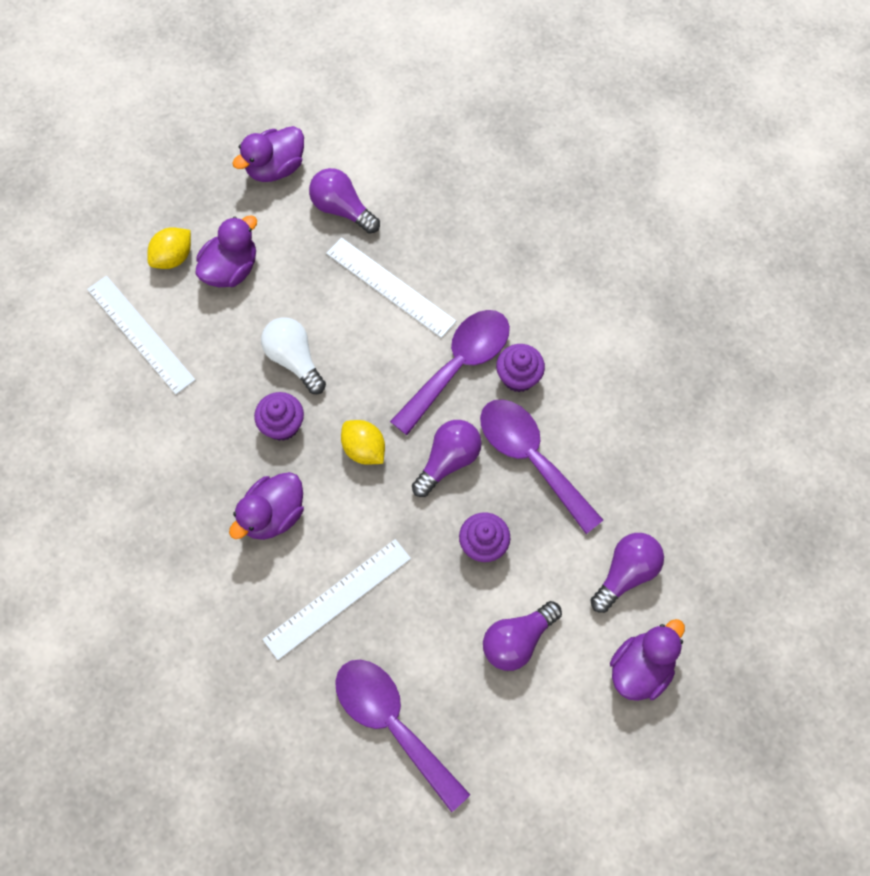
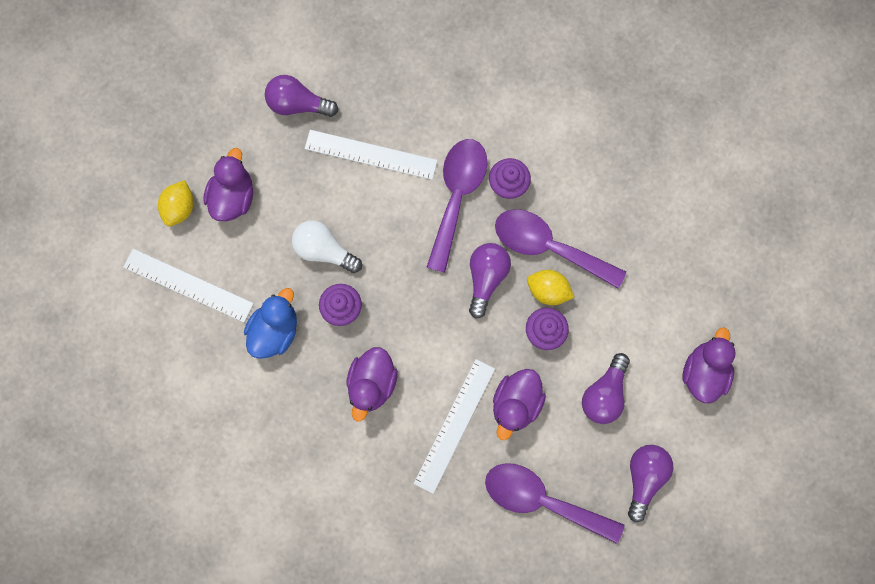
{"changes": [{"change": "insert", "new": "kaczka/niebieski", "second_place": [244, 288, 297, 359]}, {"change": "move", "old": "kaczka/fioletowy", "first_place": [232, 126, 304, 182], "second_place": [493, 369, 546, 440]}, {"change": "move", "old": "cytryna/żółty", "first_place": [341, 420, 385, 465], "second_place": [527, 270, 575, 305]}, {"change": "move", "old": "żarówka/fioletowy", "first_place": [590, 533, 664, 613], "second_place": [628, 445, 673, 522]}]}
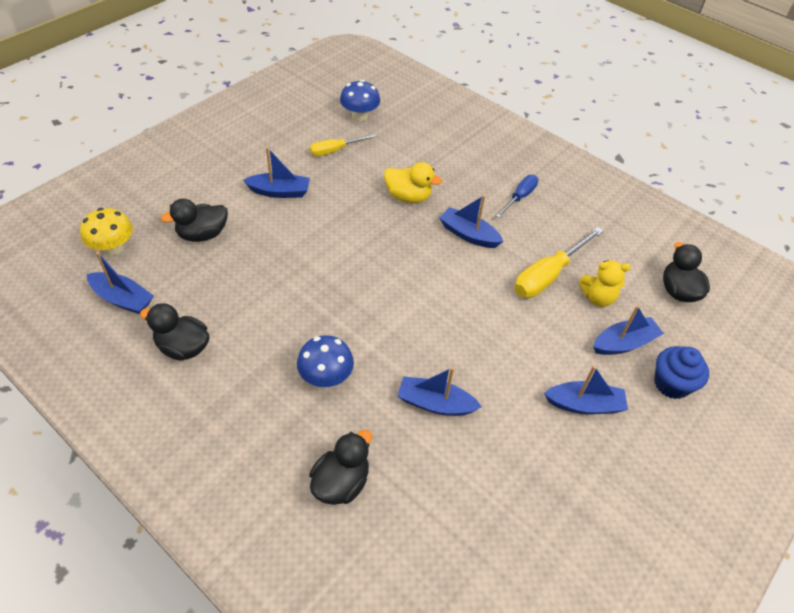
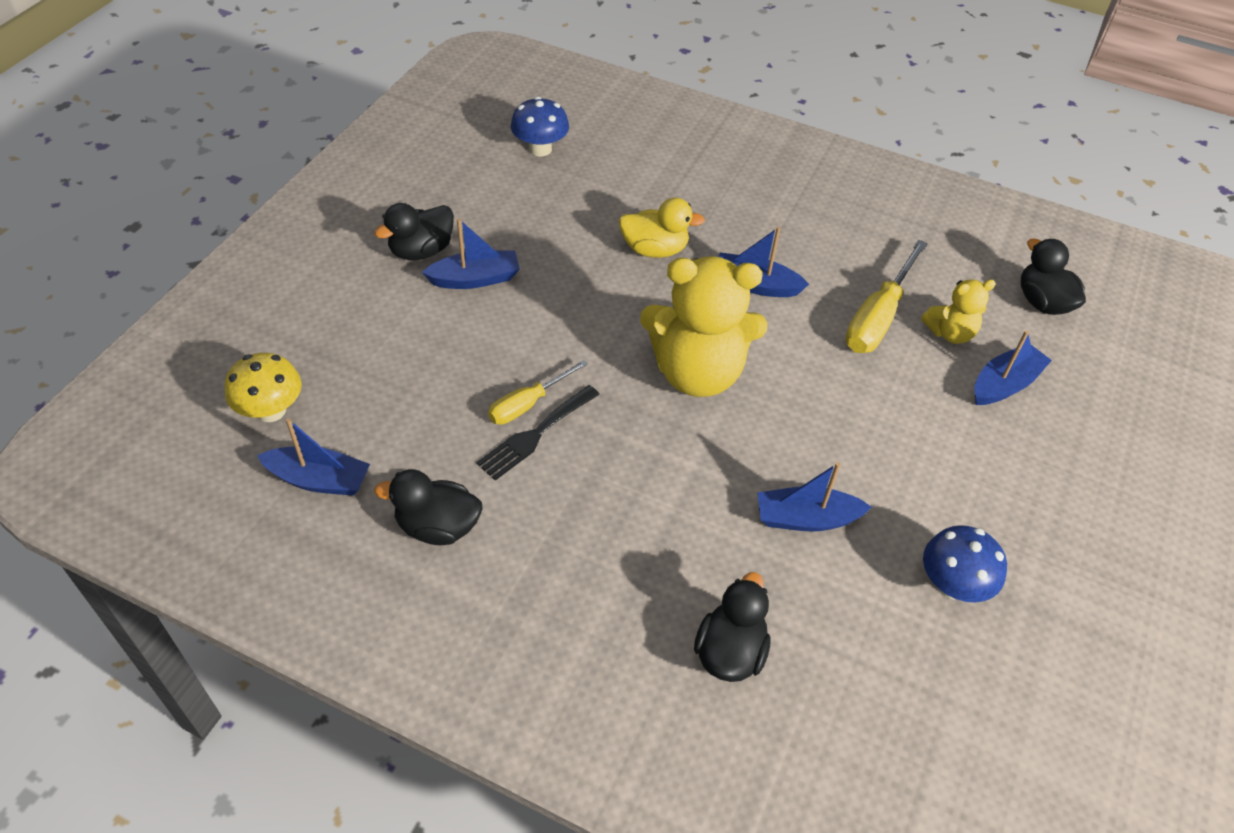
{"changes": [{"change": "delete", "old": "śrubokręt/niebieski", "first_place": [496, 175, 538, 218]}, {"change": "delete", "old": "łódka/niebieski", "first_place": [544, 365, 628, 414]}, {"change": "delete", "old": "muffinka/niebieski", "first_place": [654, 346, 709, 399]}, {"change": "insert", "new": "widelec/czarny", "second_place": [476, 385, 600, 481]}, {"change": "insert", "new": "miś/żółty", "second_place": [640, 256, 768, 397]}, {"change": "move", "old": "kaczka/czarny", "first_place": [161, 199, 228, 242], "second_place": [374, 203, 454, 260]}, {"change": "move", "old": "grzyb/niebieski", "first_place": [297, 335, 354, 387], "second_place": [923, 525, 1007, 603]}, {"change": "move", "old": "śrubokręt/żółty", "first_place": [310, 134, 376, 156], "second_place": [488, 360, 588, 425]}]}
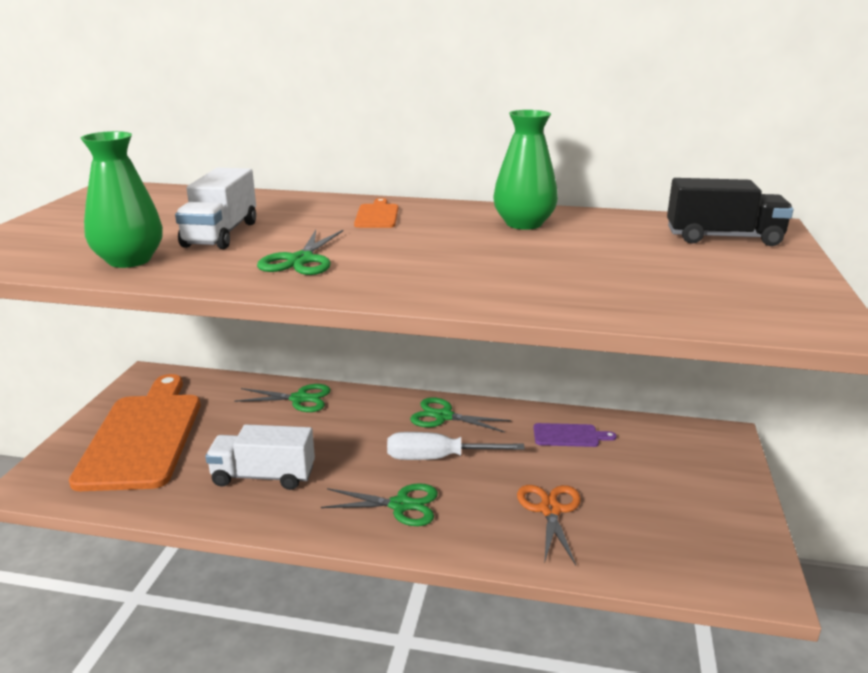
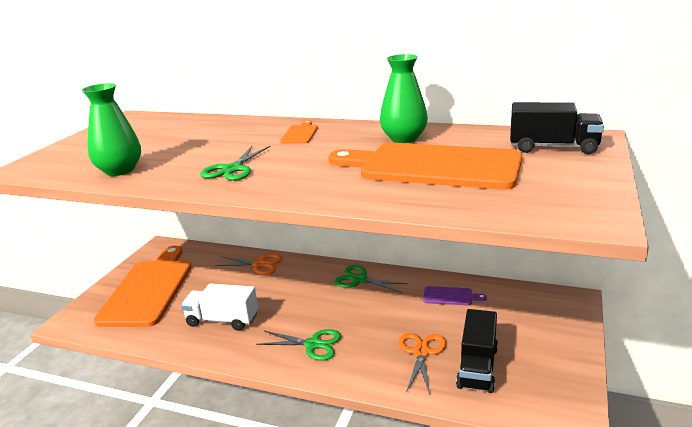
{"changes": [{"change": "delete", "old": "ciężarówka/biały", "first_place": [175, 167, 256, 249]}, {"change": "delete", "old": "śrubokręt/biały", "first_place": [387, 432, 525, 460]}, {"change": "insert", "new": "deska do krojenia/pomarańczowy", "second_place": [328, 143, 522, 190]}, {"change": "insert", "new": "ciężarówka/czarny", "second_place": [456, 309, 498, 393]}, {"change": "recolor", "old": "nożyczki/zielony", "new": "nożyczki/pomarańczowy", "first_place": [234, 384, 331, 412], "second_place": [214, 254, 283, 275]}]}
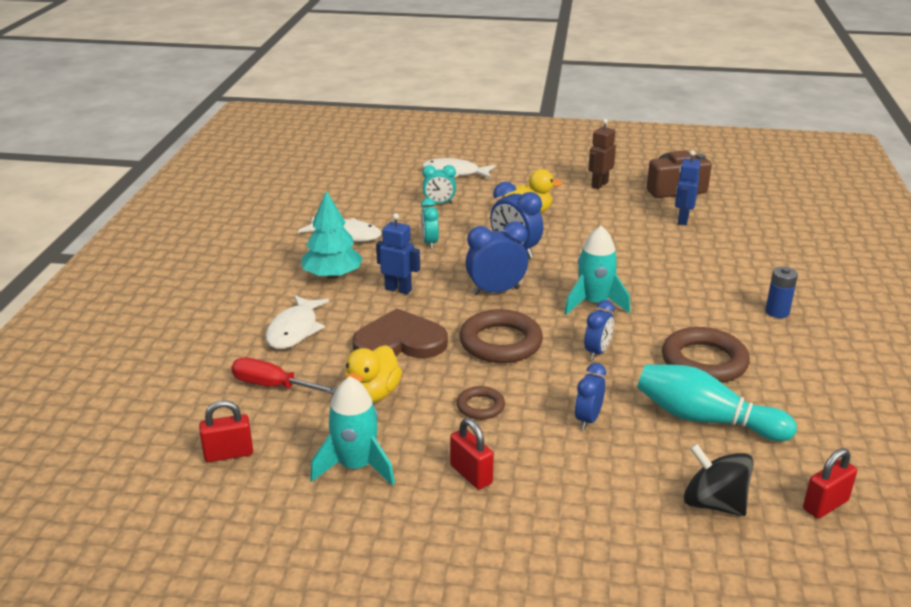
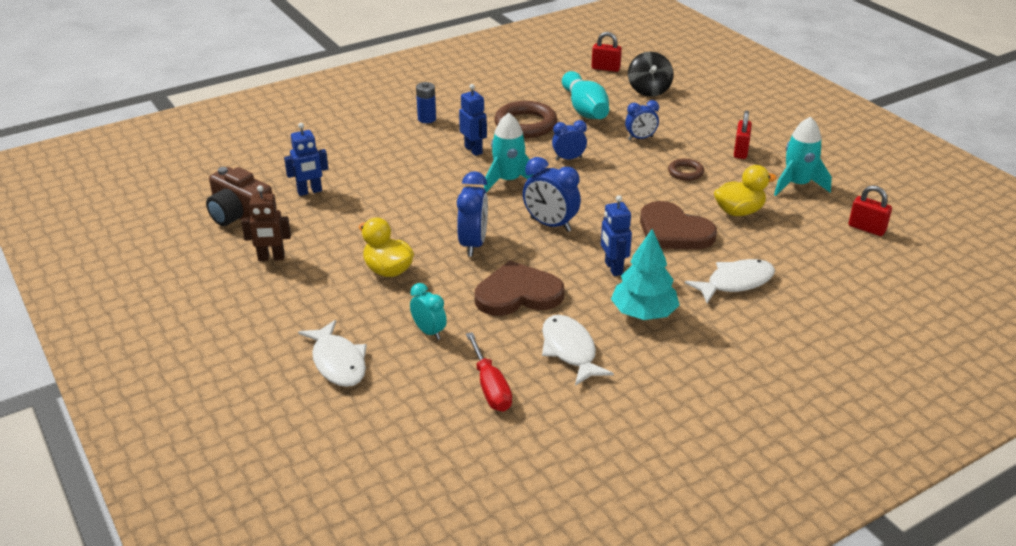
{"changes": [{"change": "delete", "old": "pierścień/brązowy", "first_place": [459, 309, 543, 363]}, {"change": "insert", "new": "robot/niebieski", "second_place": [459, 84, 487, 156]}, {"change": "move", "old": "śrubokręt/czerwony", "first_place": [231, 358, 336, 394], "second_place": [466, 332, 512, 412]}, {"change": "replace", "old": "budzik/turkusowy", "new": "serce/brązowy", "first_place": [421, 198, 439, 249], "second_place": [475, 261, 565, 316]}]}
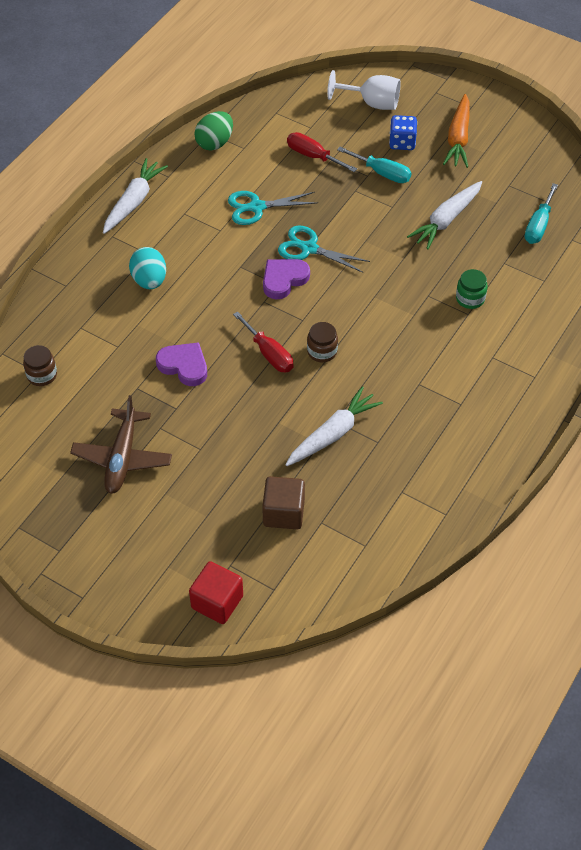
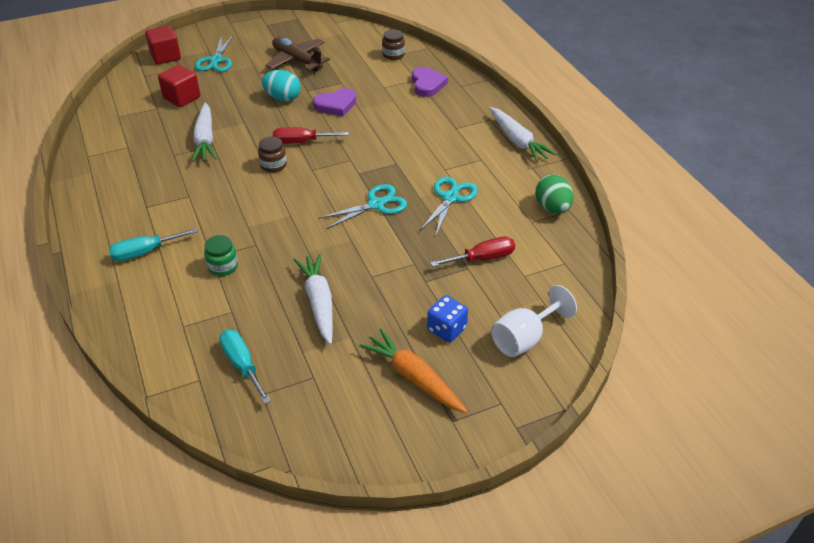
{"changes": [{"change": "insert", "new": "nożyczki/turkusowy", "second_place": [195, 35, 234, 72]}, {"change": "move", "old": "jajko/turkusowy", "first_place": [129, 247, 166, 289], "second_place": [262, 70, 301, 101]}, {"change": "move", "old": "serce/fioletowy", "first_place": [263, 259, 310, 299], "second_place": [412, 67, 448, 97]}, {"change": "move", "old": "śrubokręt/turkusowy", "first_place": [337, 147, 412, 183], "second_place": [109, 228, 198, 261]}, {"change": "recolor", "old": "sześcian/brązowy", "new": "sześcian/czerwony", "first_place": [262, 476, 305, 529], "second_place": [158, 65, 200, 107]}]}
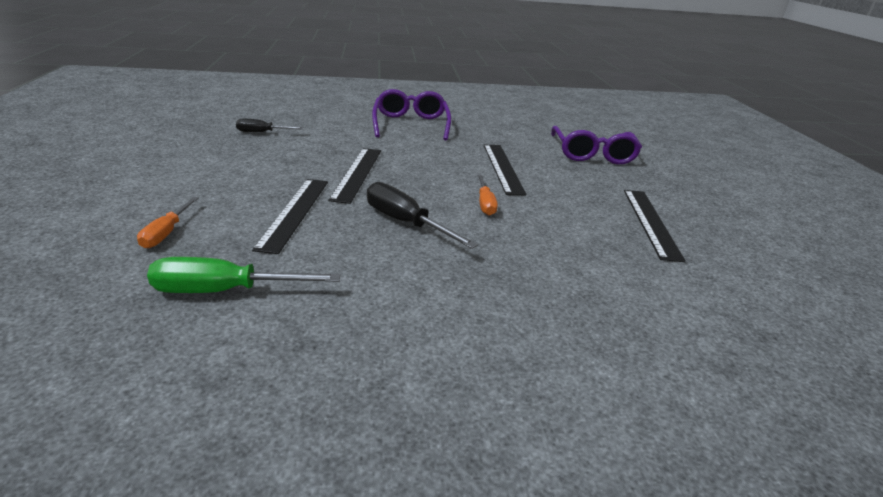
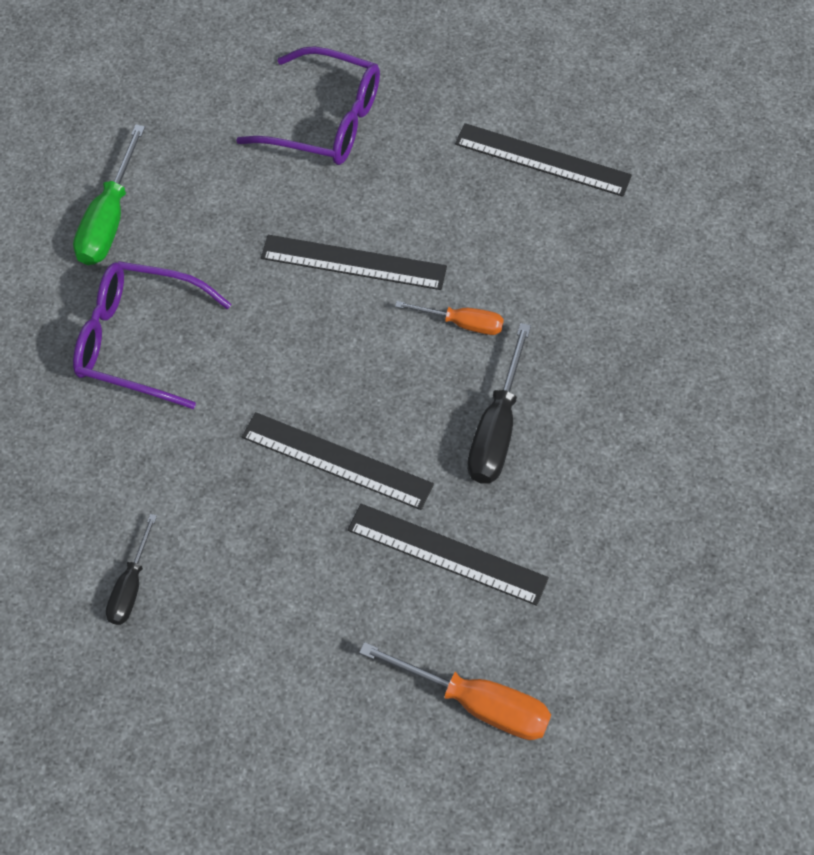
{"changes": [{"change": "move", "old": "śrubokręt/zielony", "first_place": [147, 257, 340, 293], "second_place": [73, 124, 145, 265]}, {"change": "rotate", "old": "śrubokręt/czarny", "first_place": [367, 182, 478, 249], "second_place": [467, 323, 531, 484], "degrees": -45}, {"change": "resize", "old": "śrubokręt/pomarańczowy", "first_place": [137, 197, 199, 248], "second_place": [359, 642, 551, 740], "factor": 1.62}]}
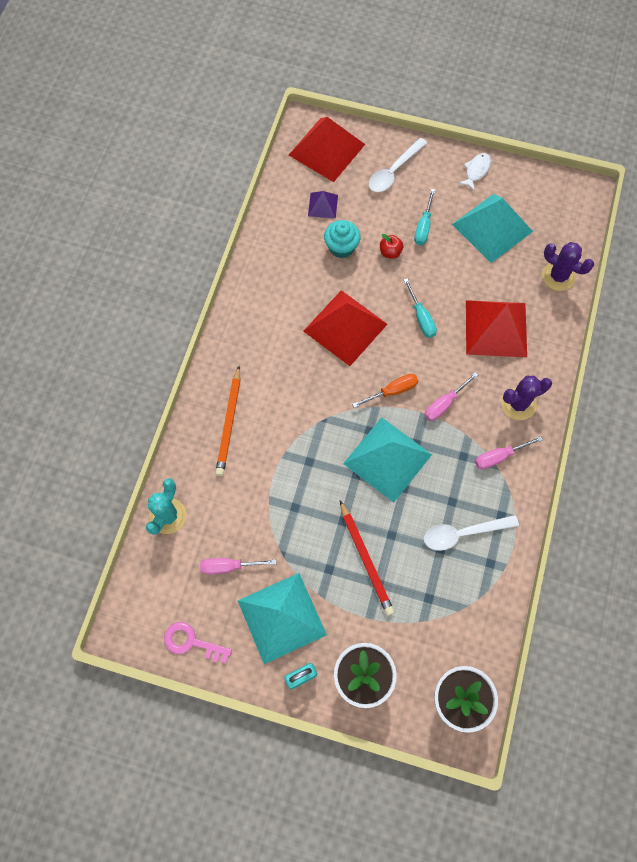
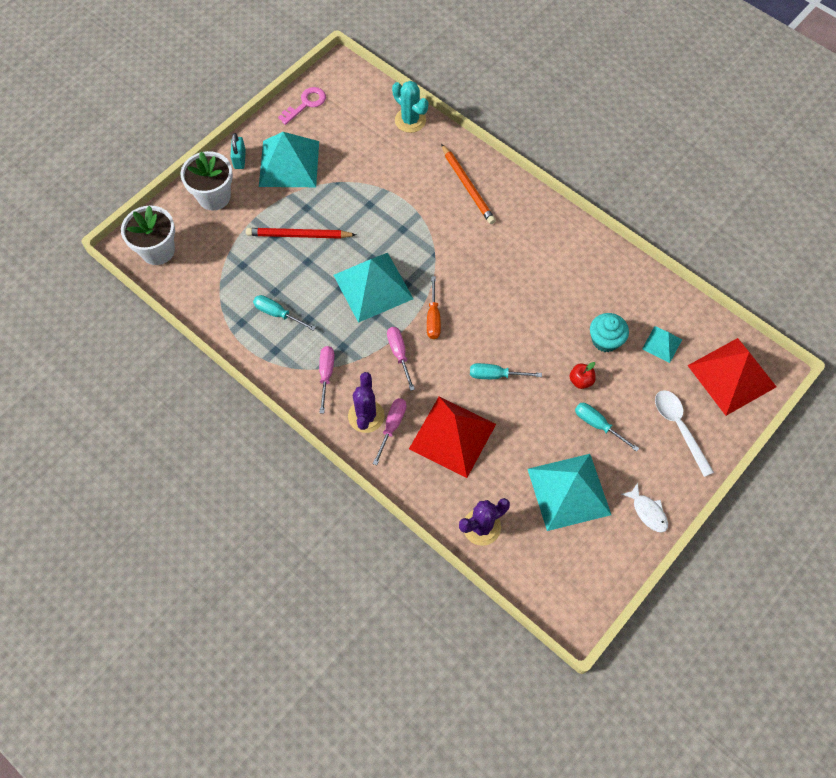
{"changes": [{"change": "delete", "old": "piramida/czerwony", "first_place": [304, 290, 387, 366]}, {"change": "move", "old": "śrubokręt/różowy", "first_place": [200, 558, 276, 574], "second_place": [373, 398, 407, 465]}, {"change": "replace", "old": "łyżka/biały", "new": "śrubokręt/turkusowy", "first_place": [424, 515, 519, 551], "second_place": [253, 295, 316, 331]}, {"change": "recolor", "old": "piramida/fioletowy", "new": "piramida/turkusowy", "first_place": [308, 191, 338, 219], "second_place": [642, 326, 682, 363]}, {"change": "rotate", "old": "ołówek/pomarańczowy", "first_place": [215, 366, 240, 476], "second_place": [441, 144, 496, 224], "degrees": -150}]}
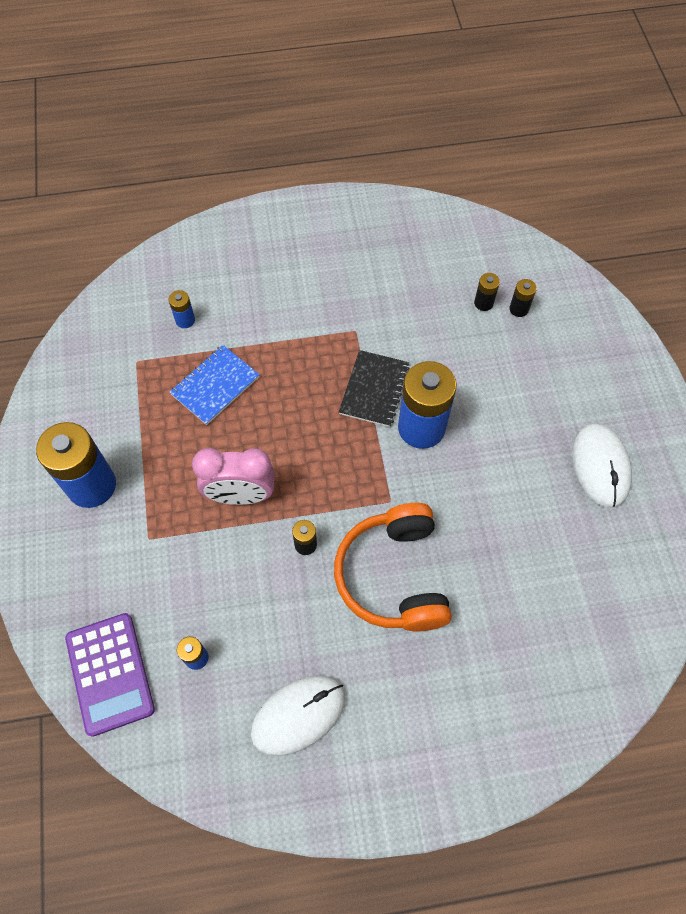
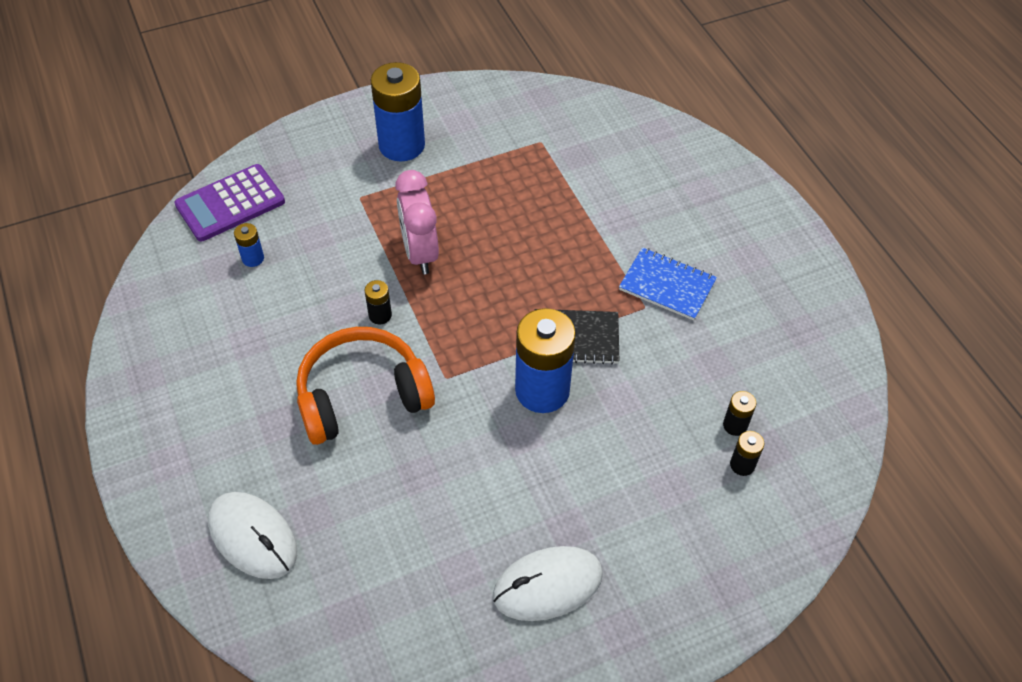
{"changes": [{"change": "delete", "old": "bateria/niebieski", "first_place": [169, 290, 195, 328]}, {"change": "move", "old": "zeszyt/niebieski", "first_place": [170, 345, 260, 425], "second_place": [619, 247, 717, 320]}, {"change": "move", "old": "myszka/biały", "first_place": [251, 675, 346, 756], "second_place": [208, 492, 297, 579]}]}
